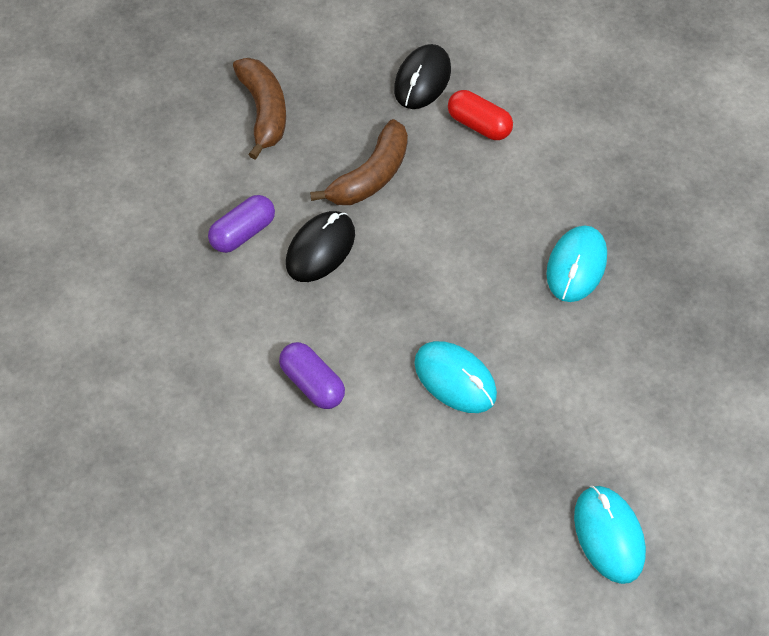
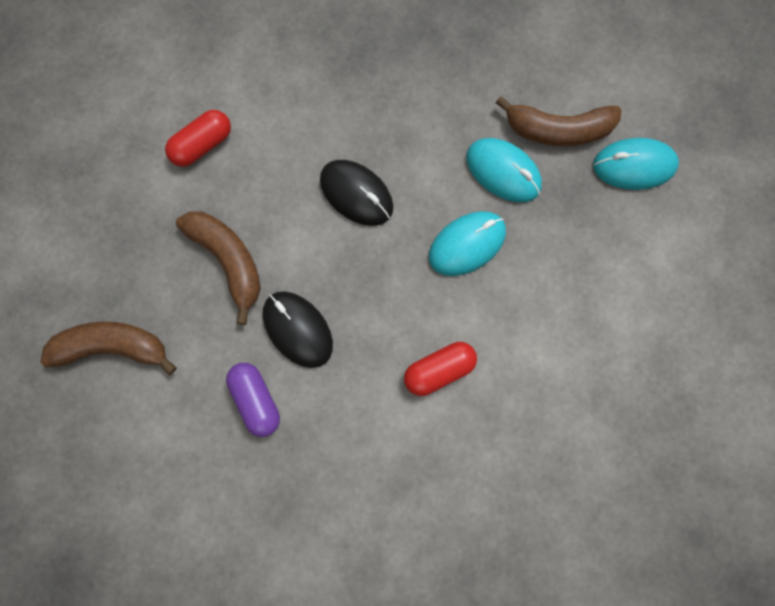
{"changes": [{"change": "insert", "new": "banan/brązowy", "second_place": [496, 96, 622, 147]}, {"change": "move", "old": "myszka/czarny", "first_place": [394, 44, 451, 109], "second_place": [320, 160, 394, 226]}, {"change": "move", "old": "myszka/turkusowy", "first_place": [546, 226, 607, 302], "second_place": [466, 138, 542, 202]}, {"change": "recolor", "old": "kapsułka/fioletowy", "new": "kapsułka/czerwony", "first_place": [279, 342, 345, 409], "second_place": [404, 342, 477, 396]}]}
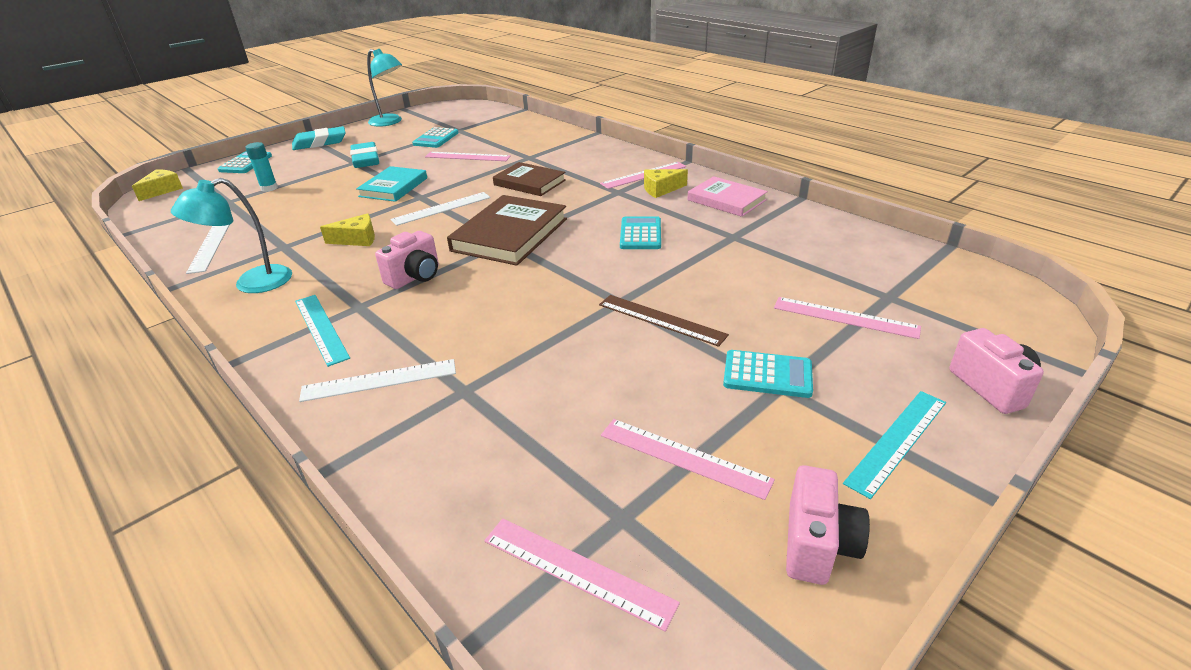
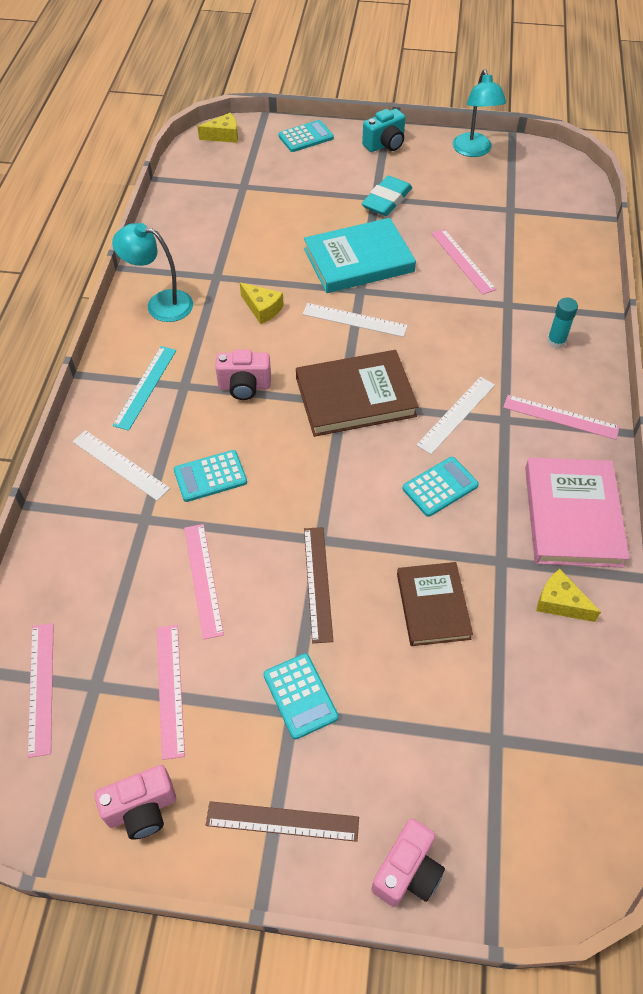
{"changes": [{"change": "move", "old": "linijka/biały", "first_place": [186, 225, 229, 274], "second_place": [416, 377, 495, 454]}, {"change": "move", "old": "klej w sztyfcie/turkusowy", "first_place": [245, 142, 278, 192], "second_place": [547, 298, 578, 349]}, {"change": "move", "old": "kalkulator/turkusowy", "first_place": [412, 127, 459, 148], "second_place": [174, 450, 247, 502]}, {"change": "move", "old": "książka/brązowy", "first_place": [493, 162, 566, 196], "second_place": [397, 562, 473, 646]}, {"change": "move", "old": "ser/żółty", "first_place": [644, 169, 688, 198], "second_place": [536, 569, 601, 622]}, {"change": "move", "old": "linijka/różowy", "first_place": [774, 297, 921, 339], "second_place": [184, 524, 224, 640]}, {"change": "replace", "old": "gumka do mazania/turkusowy", "new": "aparat fotograficzny/turkusowy", "first_place": [292, 126, 346, 150], "second_place": [362, 109, 405, 152]}, {"change": "recolor", "old": "linijka/turkusowy", "new": "linijka/brązowy", "first_place": [843, 391, 946, 499], "second_place": [206, 801, 359, 842]}, {"change": "resize", "old": "książka/turkusowy", "first_place": [356, 166, 427, 202], "second_place": [304, 218, 416, 293], "factor": 1.52}, {"change": "resize", "old": "książka/różowy", "first_place": [687, 176, 768, 217], "second_place": [525, 458, 629, 568], "factor": 1.52}]}
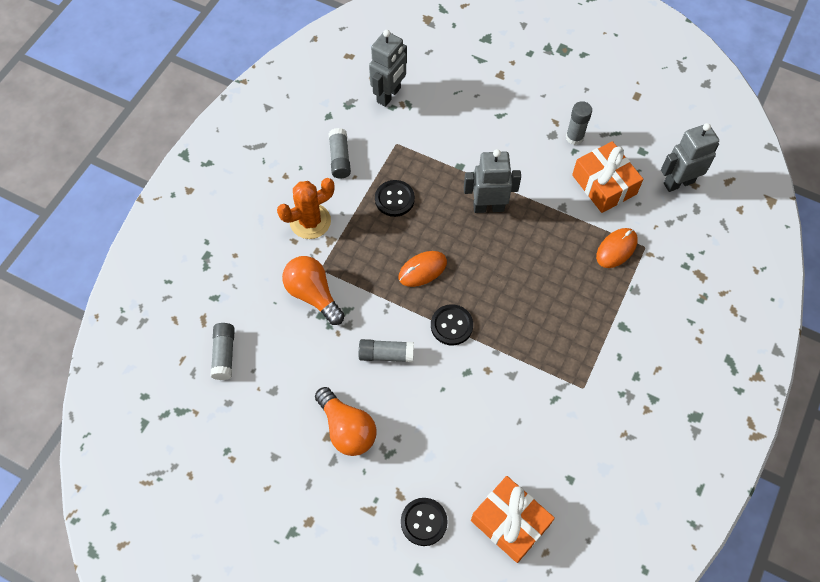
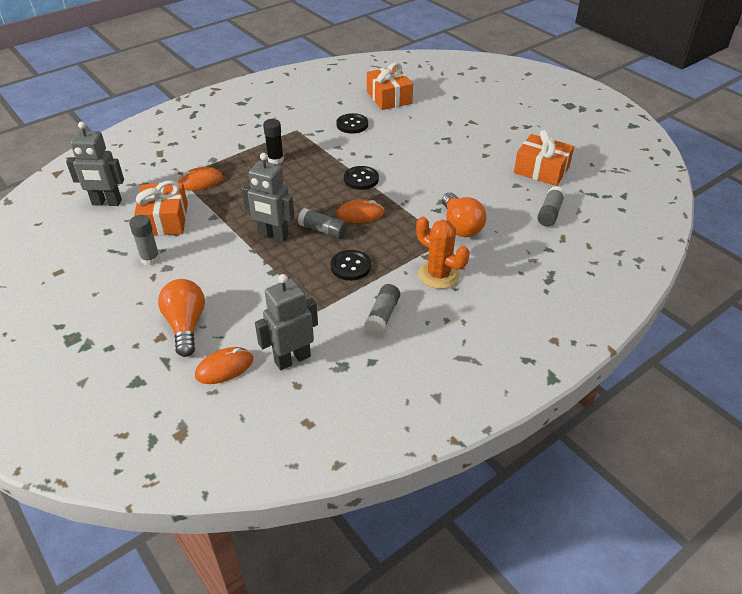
{"changes": [{"change": "insert", "new": "myszka/pomarańczowy", "second_place": [195, 347, 253, 384]}, {"change": "insert", "new": "klej w sztyfcie/czarny", "second_place": [263, 119, 284, 164]}, {"change": "insert", "new": "prezent/pomarańczowy", "second_place": [514, 130, 574, 186]}, {"change": "move", "old": "żarówka/pomarańczowy", "first_place": [315, 387, 376, 456], "second_place": [158, 279, 205, 357]}, {"change": "move", "old": "klej w sztyfcie/szary", "first_place": [359, 339, 414, 363], "second_place": [298, 208, 348, 239]}, {"change": "move", "old": "guzik/czarny", "first_place": [401, 498, 448, 546], "second_place": [336, 113, 368, 134]}, {"change": "rotate", "old": "kaktus/pomarańczowy", "first_place": [277, 178, 334, 239], "second_place": [416, 217, 469, 289], "degrees": 45}]}
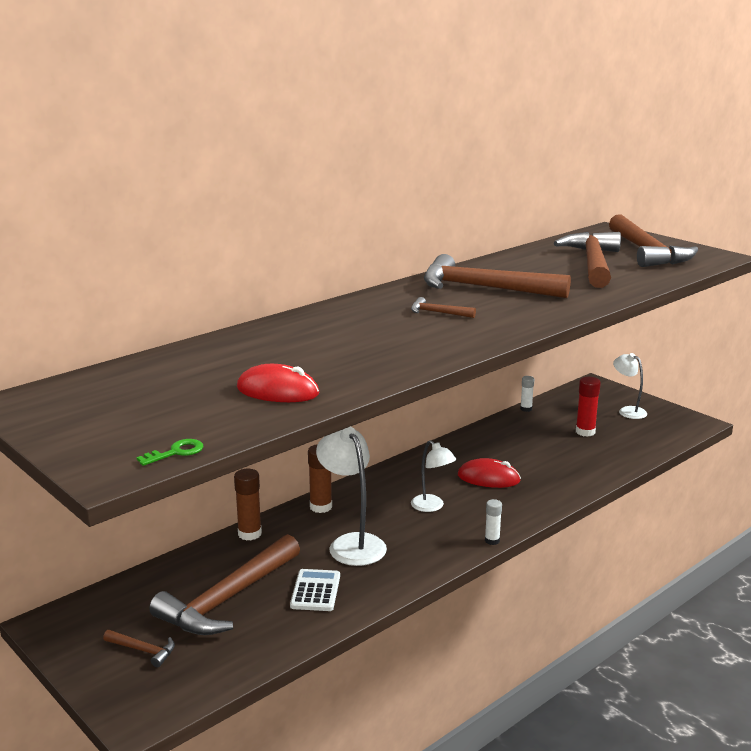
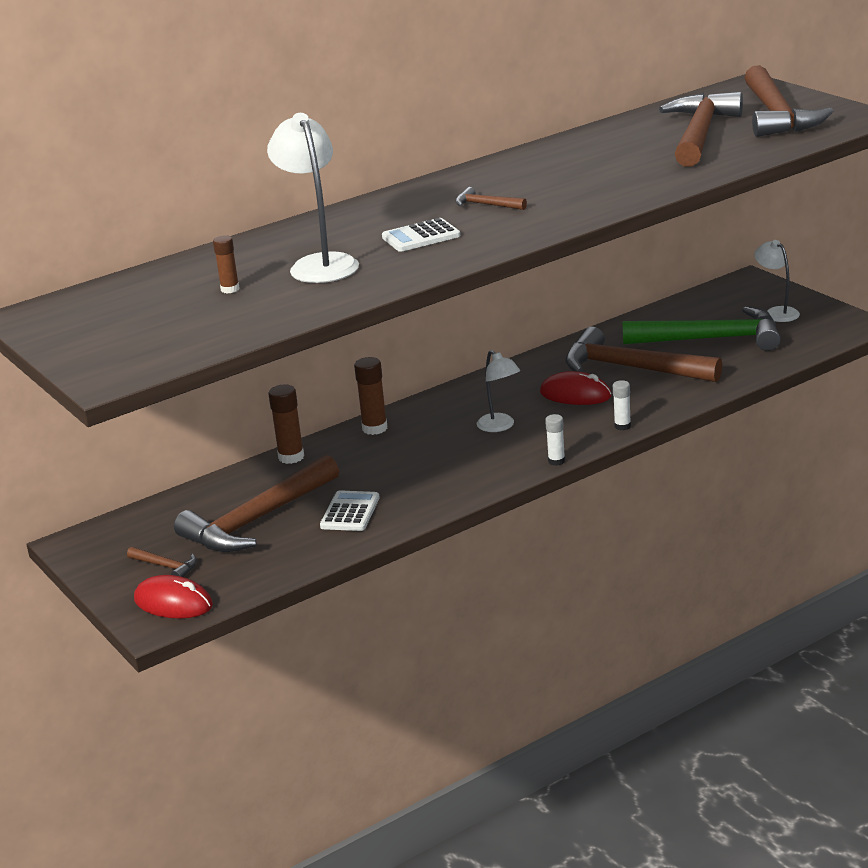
{"changes": [{"change": "delete", "old": "klucz/zielony", "first_place": [137, 439, 203, 466]}, {"change": "insert", "new": "klej w sztyfcie/brązowy", "second_place": [213, 236, 239, 293]}, {"change": "insert", "new": "kalkulator/biały", "second_place": [382, 218, 460, 252]}, {"change": "move", "old": "myszka/czerwony", "first_place": [237, 364, 319, 402], "second_place": [134, 575, 213, 618]}, {"change": "move", "old": "lampka/biały", "first_place": [316, 426, 387, 566], "second_place": [267, 113, 359, 283]}, {"change": "move", "old": "młotek/brązowy", "first_place": [424, 254, 571, 298], "second_place": [566, 327, 722, 382]}, {"change": "move", "old": "klej w sztyfcie/biały", "first_place": [520, 376, 534, 412], "second_place": [613, 380, 631, 430]}, {"change": "replace", "old": "klej w sztyfcie/czerwony", "new": "młotek/zielony", "first_place": [576, 377, 601, 437], "second_place": [622, 306, 781, 351]}]}
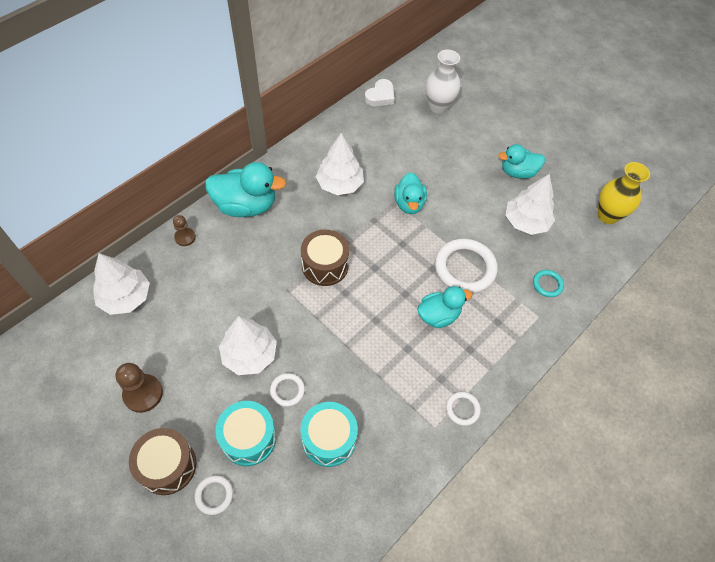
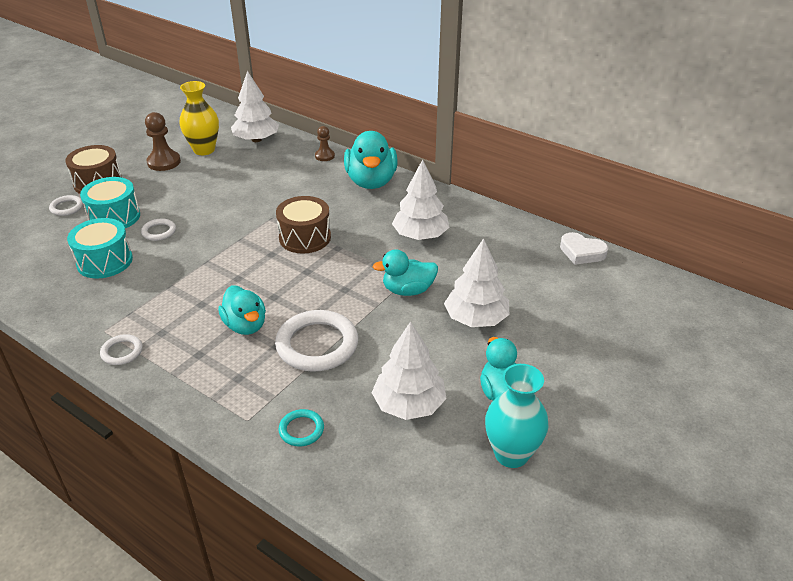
{"changes": [{"change": "delete", "old": "wazon/biały", "first_place": [426, 50, 460, 114]}, {"change": "insert", "new": "wazon/turkusowy", "second_place": [485, 364, 549, 468]}, {"change": "move", "old": "drzewko/biały", "first_place": [219, 316, 277, 375], "second_place": [444, 238, 510, 327]}, {"change": "move", "old": "wazon/żółty", "first_place": [598, 162, 650, 224], "second_place": [180, 81, 219, 155]}]}
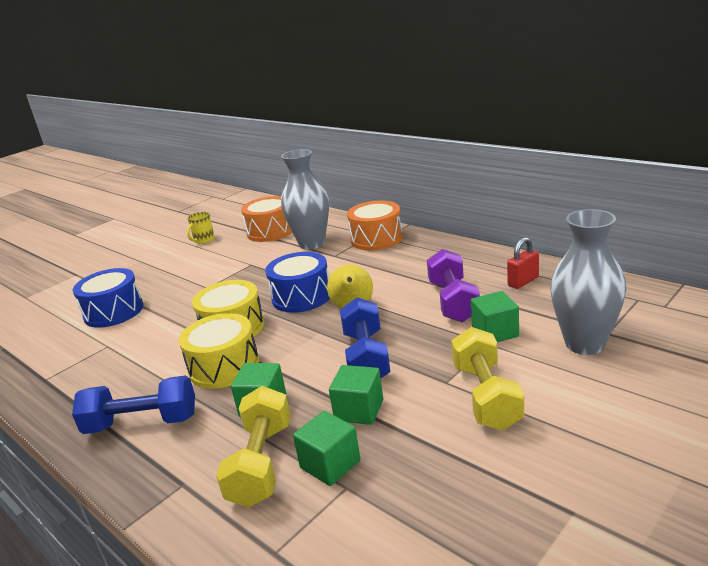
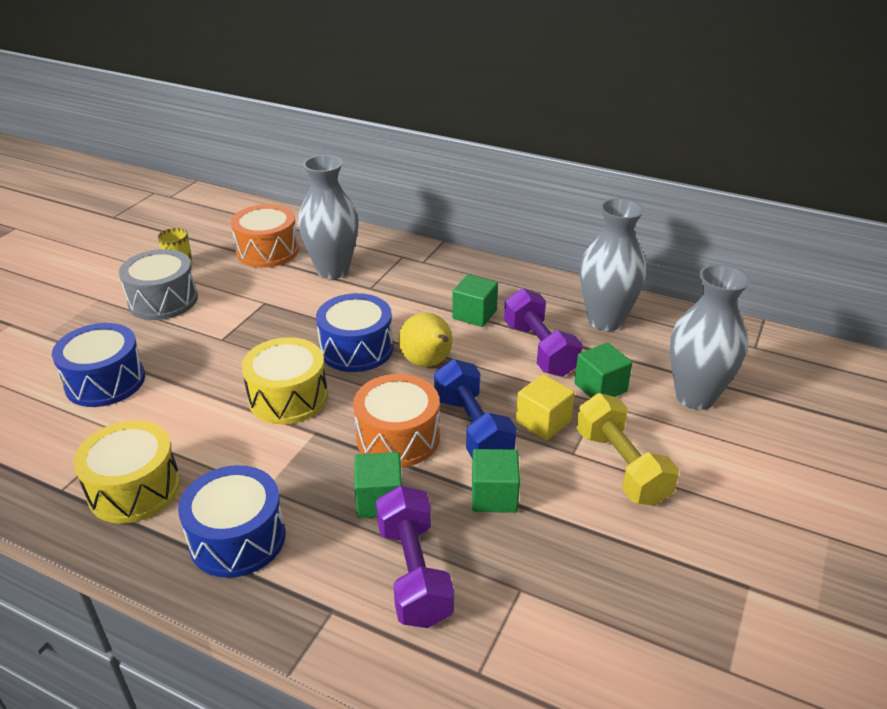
{"changes": [{"change": "insert", "new": "bęben/szary", "second_place": [119, 249, 198, 320]}, {"change": "insert", "new": "sześcian/żółty", "second_place": [516, 374, 575, 440]}, {"change": "move", "old": "bęben/żółty", "first_place": [179, 313, 259, 389], "second_place": [73, 420, 181, 524]}, {"change": "move", "old": "sześcian/zielony", "first_place": [293, 411, 361, 486], "second_place": [452, 274, 498, 327]}, {"change": "move", "old": "bęben/pomarańczowy", "first_place": [347, 201, 403, 250], "second_place": [353, 374, 440, 467]}, {"change": "replace", "old": "hantel/niebieski", "new": "bęben/niebieski", "first_place": [72, 375, 195, 434], "second_place": [178, 465, 286, 578]}, {"change": "replace", "old": "kłódka/czerwony", "new": "wazon/szary", "first_place": [507, 237, 539, 289], "second_place": [580, 198, 647, 331]}, {"change": "recolor", "old": "hantel/żółty", "new": "hantel/fioletowy", "first_place": [216, 386, 291, 508], "second_place": [376, 485, 454, 628]}]}
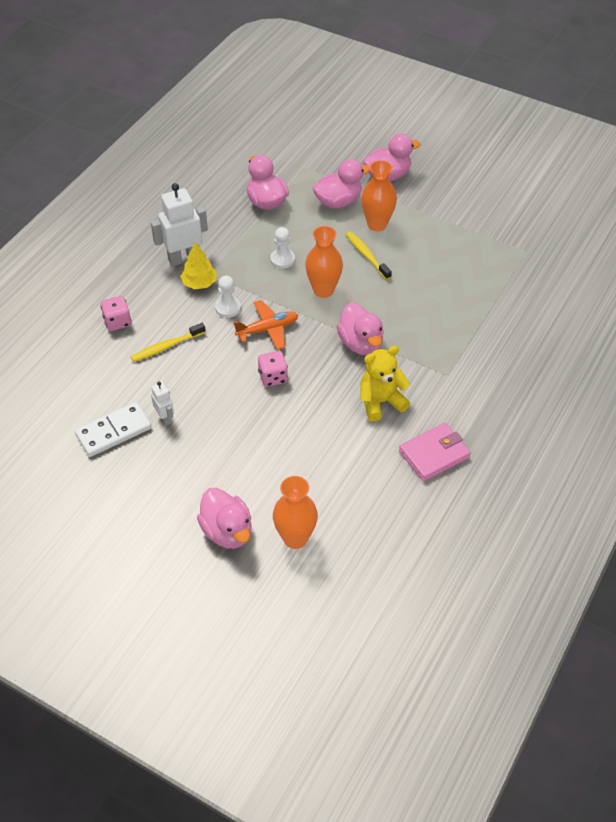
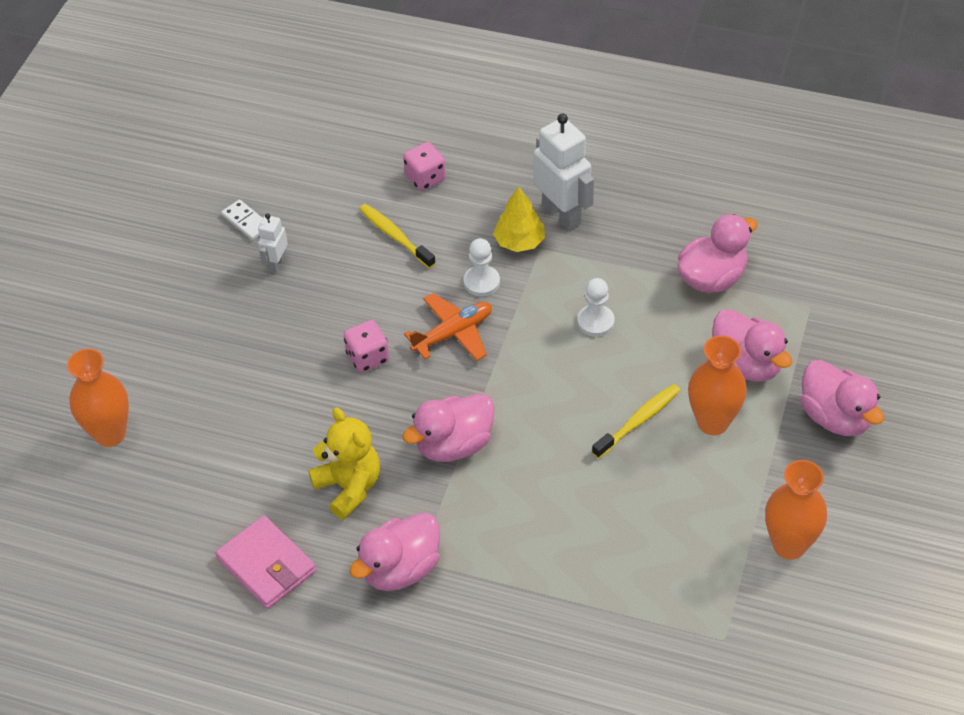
{"changes": [{"change": "move", "old": "kaczka/różowy", "first_place": [197, 488, 252, 549], "second_place": [349, 512, 440, 591]}, {"change": "move", "old": "wazon/pomarańczowy", "first_place": [305, 226, 343, 298], "second_place": [765, 460, 827, 560]}, {"change": "rotate", "old": "robot/biały", "first_place": [151, 381, 174, 426], "second_place": [258, 213, 288, 273], "degrees": 150}, {"change": "rotate", "old": "samolot/pomarańczowy", "first_place": [233, 300, 298, 350], "second_place": [404, 293, 492, 361], "degrees": -90}, {"change": "resize", "old": "kostka domina/biały", "first_place": [75, 402, 152, 457], "second_place": [221, 200, 263, 240], "factor": 0.57}]}
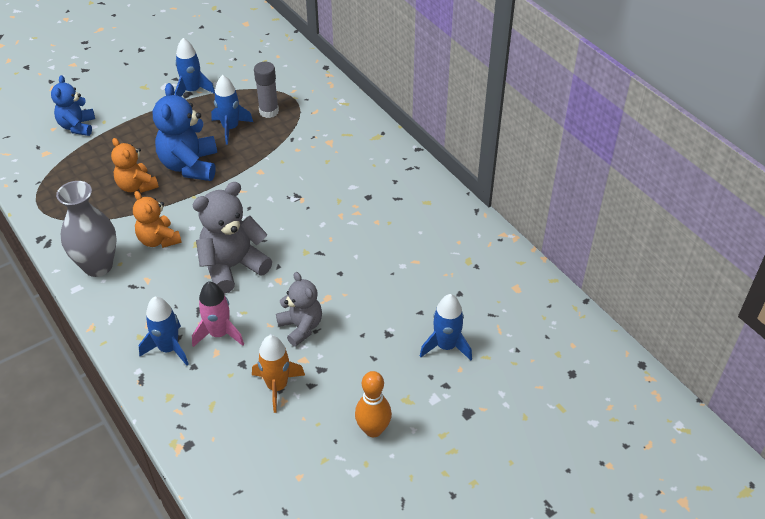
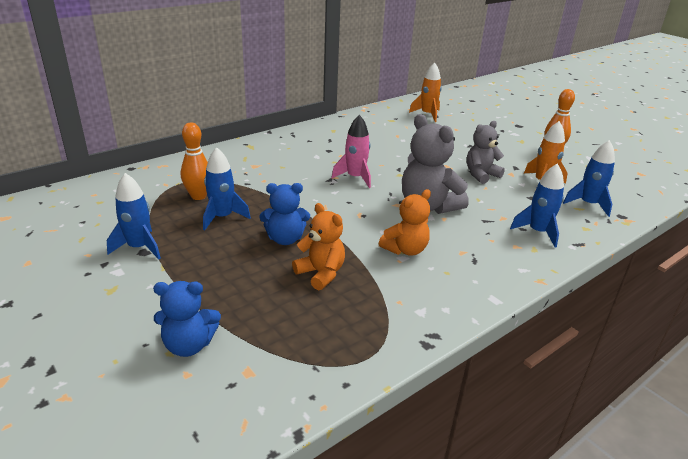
{"changes": [{"change": "delete", "old": "wazon/szary", "first_place": [56, 181, 117, 277]}, {"change": "insert", "new": "rakieta/pomarańczowy", "second_place": [409, 63, 442, 122]}, {"change": "move", "old": "rakieta/różowy", "first_place": [192, 281, 244, 347], "second_place": [332, 115, 371, 188]}, {"change": "move", "old": "rakieta/niebieski", "first_place": [420, 294, 472, 360], "second_place": [563, 140, 615, 217]}, {"change": "replace", "old": "klej w sztyfcie/szary", "new": "kręgiel/pomarańczowy", "first_place": [254, 62, 279, 118], "second_place": [181, 122, 208, 200]}, {"change": "rotate", "old": "miś/pomarańczowy", "first_place": [111, 138, 159, 193], "second_place": [292, 203, 345, 290], "degrees": -90}, {"change": "resize", "old": "miś/niebieski", "first_place": [153, 83, 217, 181], "second_place": [259, 183, 310, 245], "factor": 0.64}]}
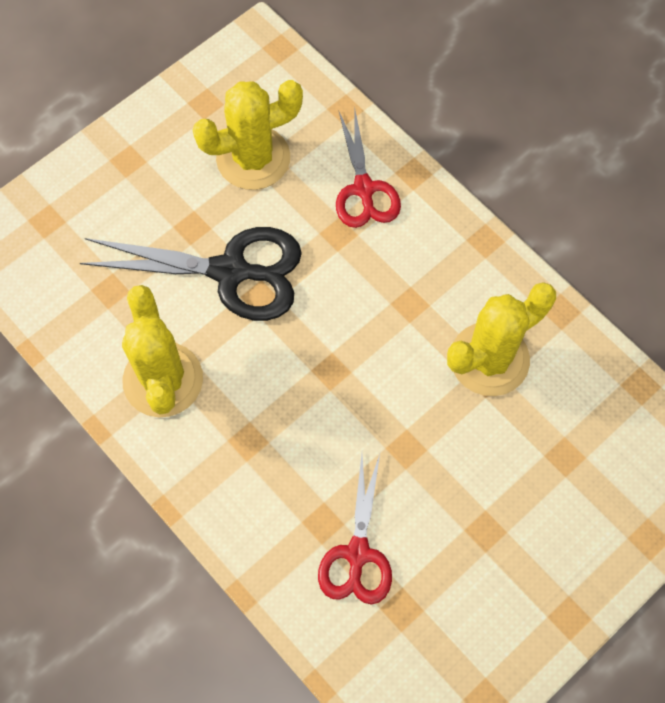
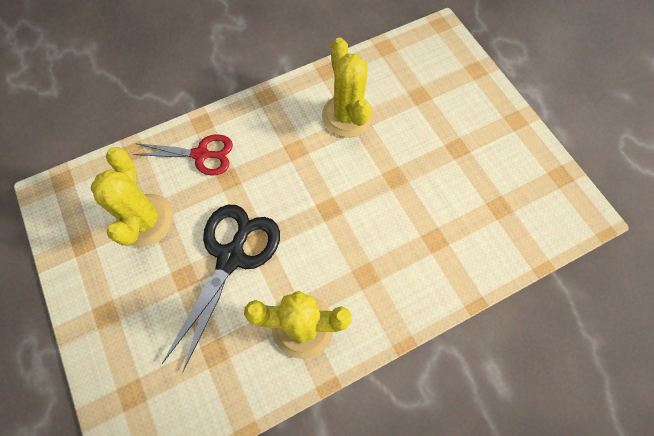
{"changes": [{"change": "delete", "old": "nożyczki/czerwony", "first_place": [318, 454, 392, 604]}]}
